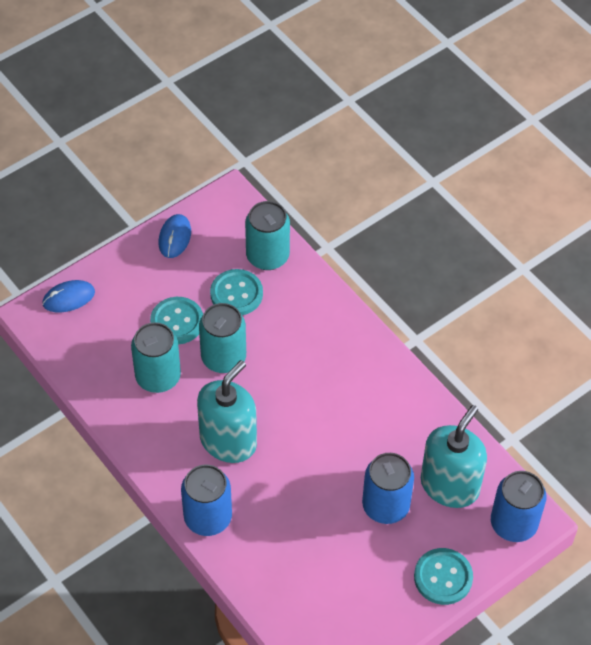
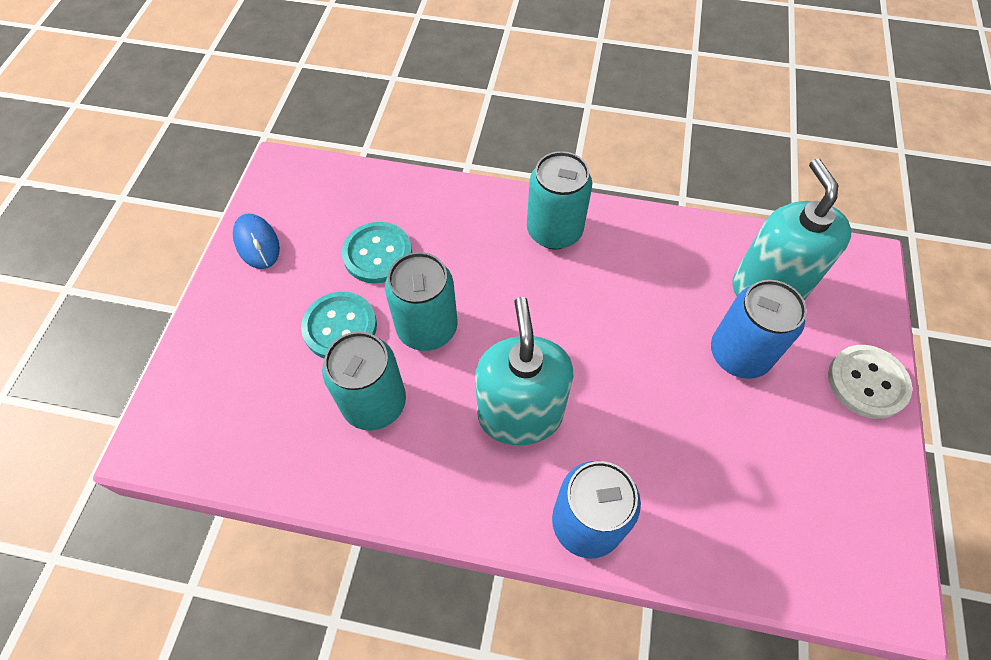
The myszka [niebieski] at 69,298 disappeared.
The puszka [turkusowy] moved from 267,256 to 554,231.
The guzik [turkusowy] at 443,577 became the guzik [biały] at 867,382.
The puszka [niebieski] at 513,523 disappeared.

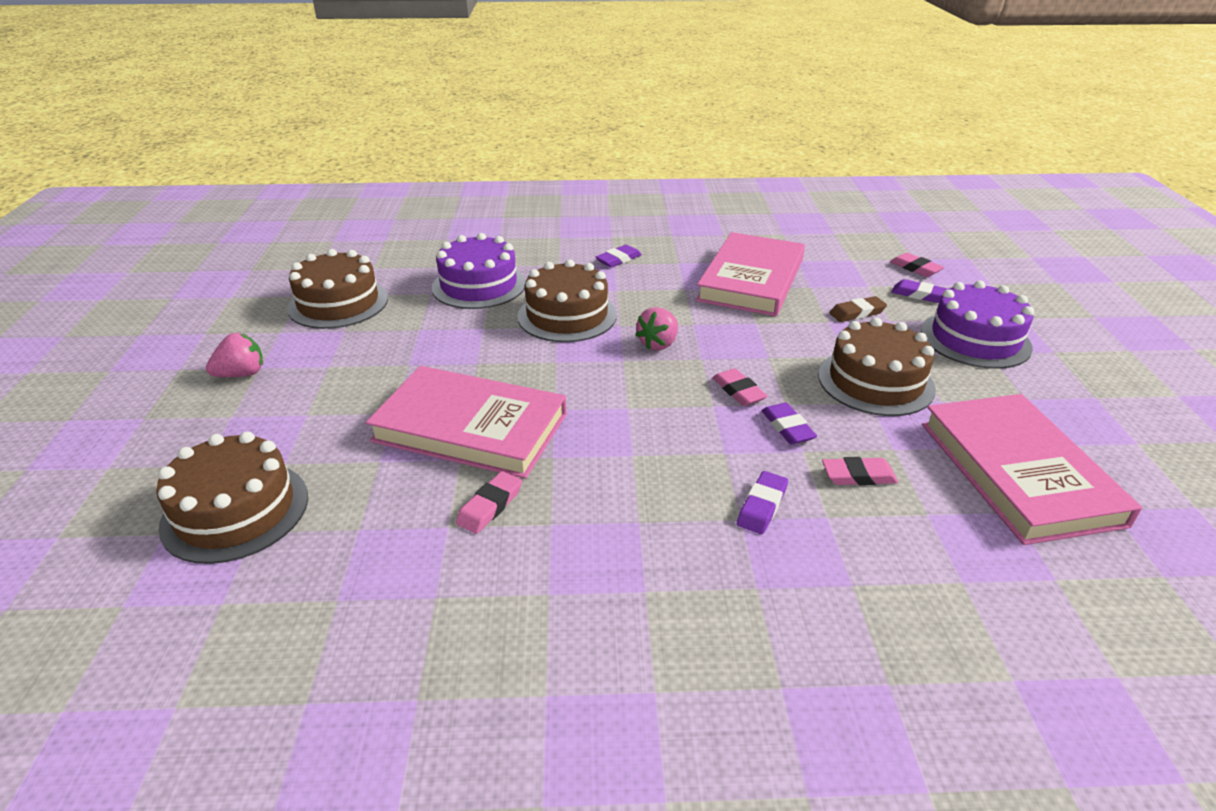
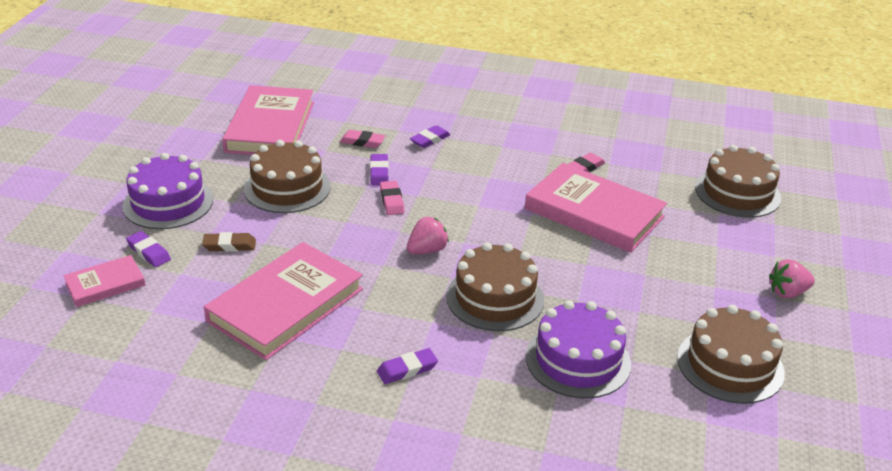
The gumka do mazania [różowy] at 915,268 was replaced by the książka [różowy] at 105,284.

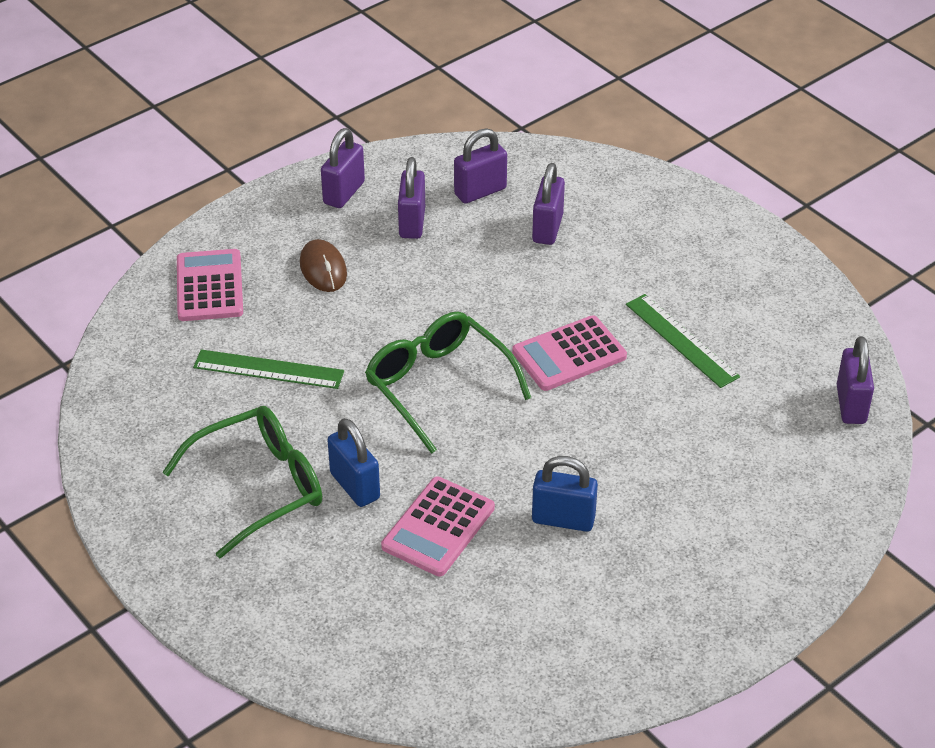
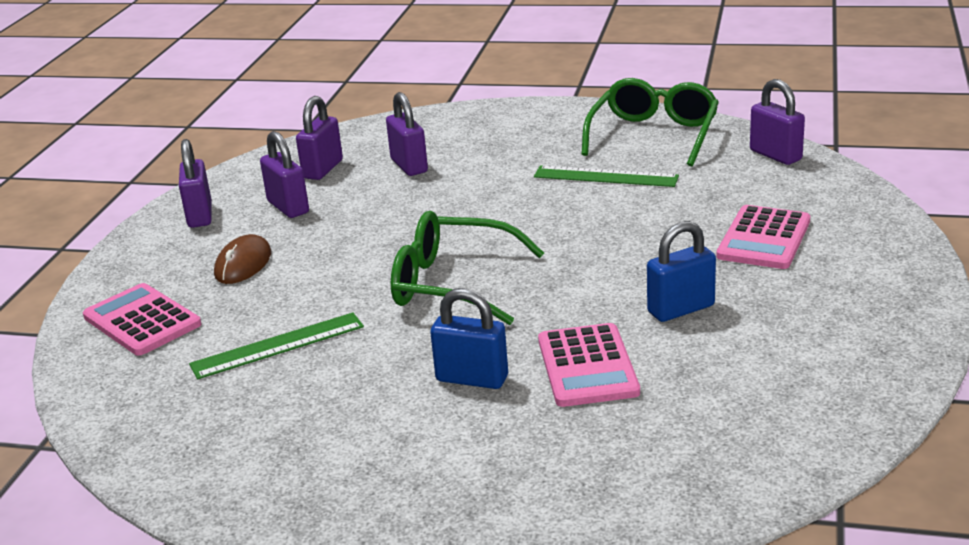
The okulary [zielony] moved from 258,487 to 653,135.
The myszka [brązowy] at 323,269 turned 75 degrees clockwise.
The kalkulator [różowy] moved from 569,354 to 764,239.

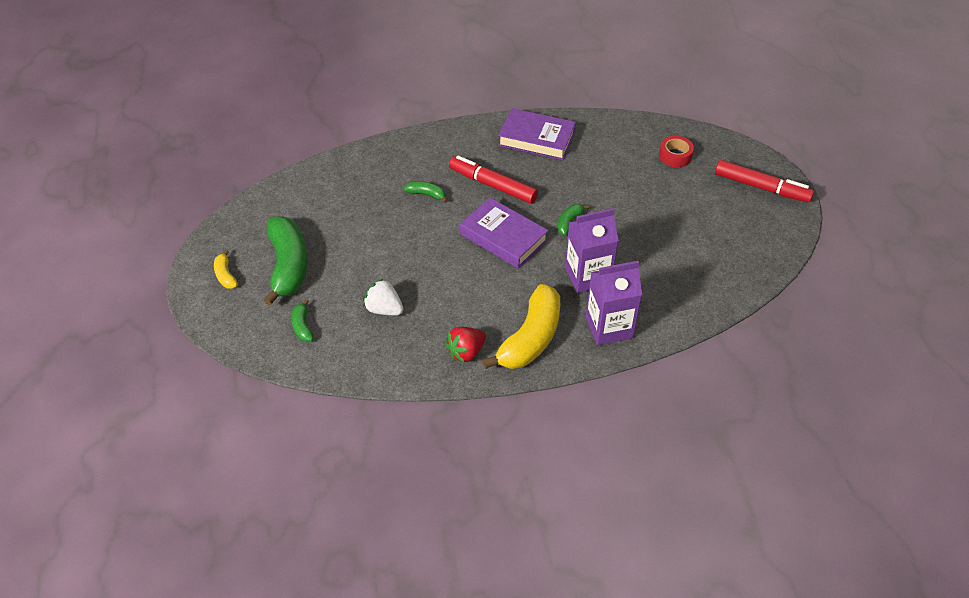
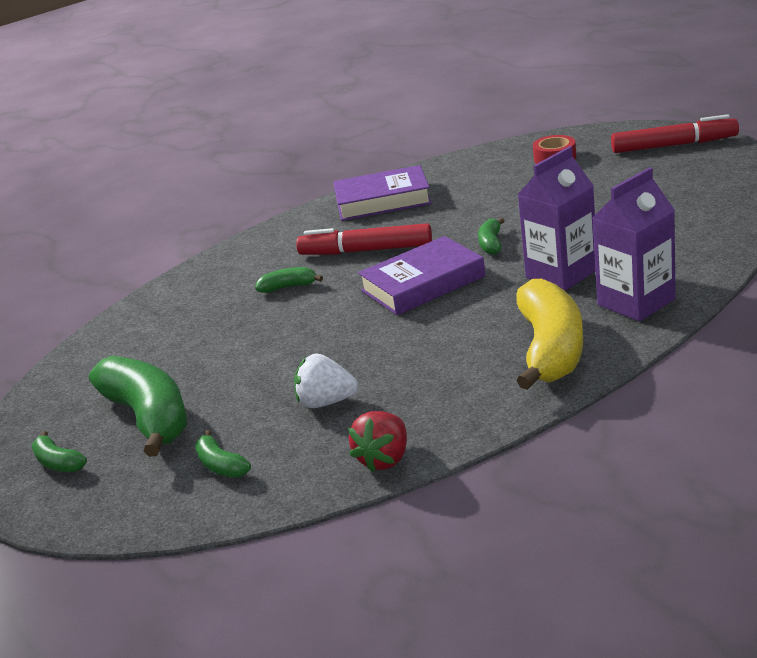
The banan [żółty] at 225,275 became the banan [zielony] at 58,463.
The truskawka [czerwony] moved from 466,352 to 384,459.
The książka [fioletowy] at 503,237 turned 45 degrees counterclockwise.

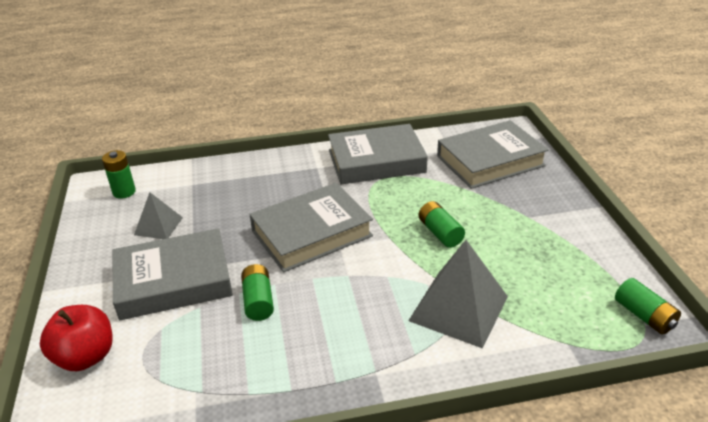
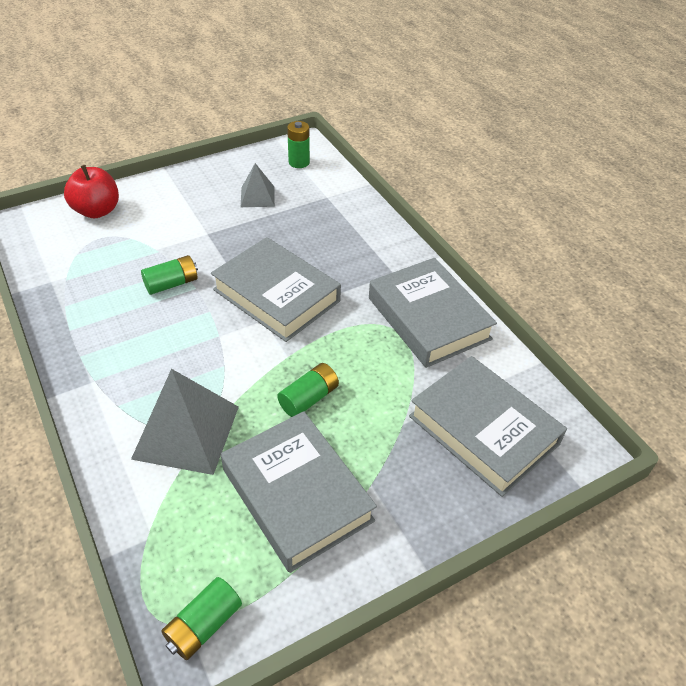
The książka [szary] moved from 174,281 to 297,495.

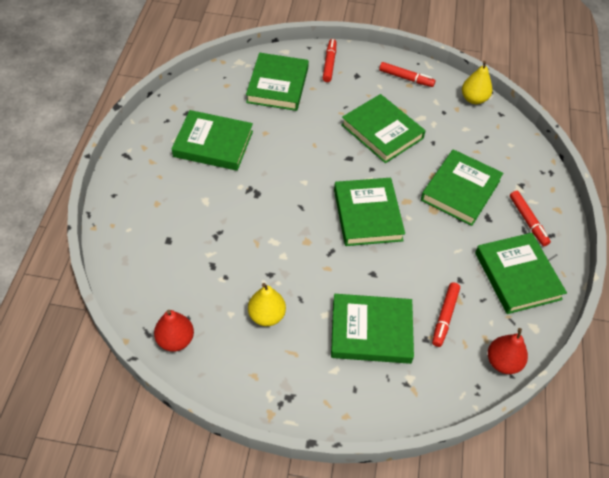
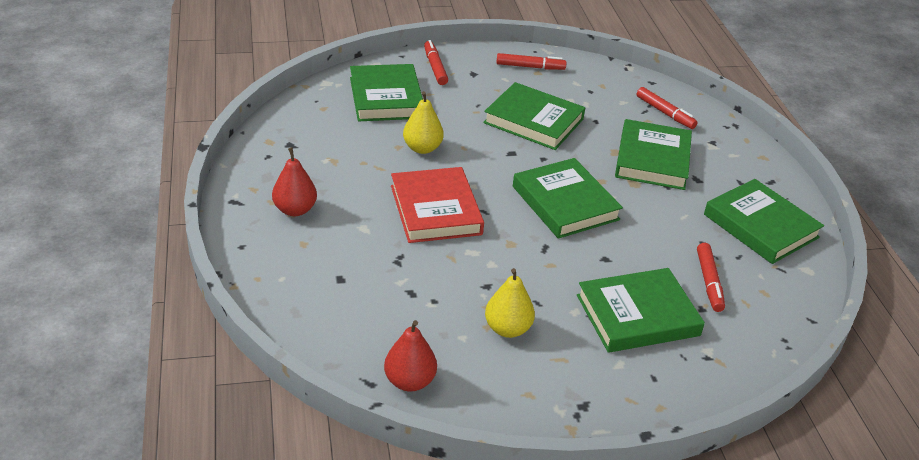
The książka [zielony] at 213,144 disappeared.
The gruszka [żółty] moved from 473,99 to 422,148.
The gruszka [czerwony] moved from 503,362 to 295,210.
The flamaster [czerwony] moved from 528,221 to 665,113.
The książka [czerwony] at 436,210 appeared.

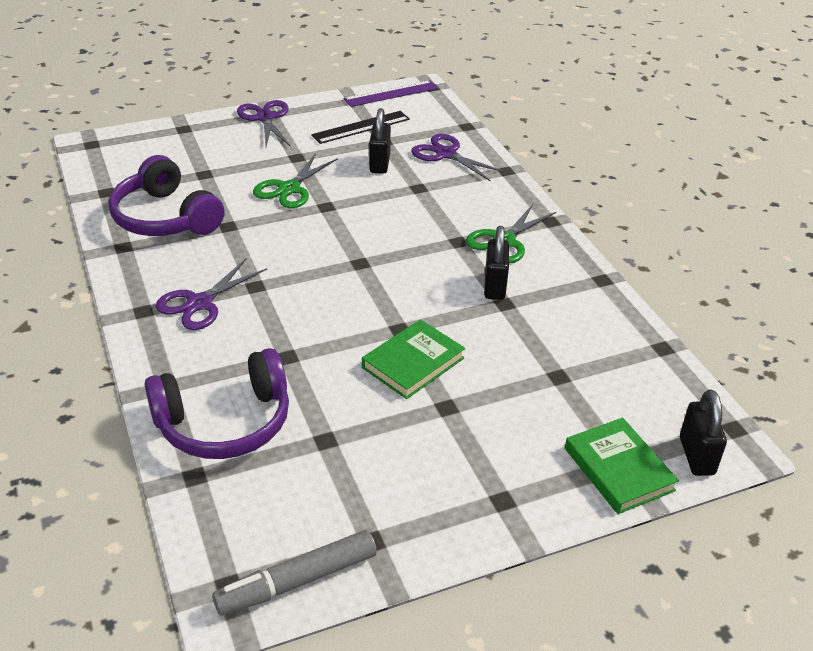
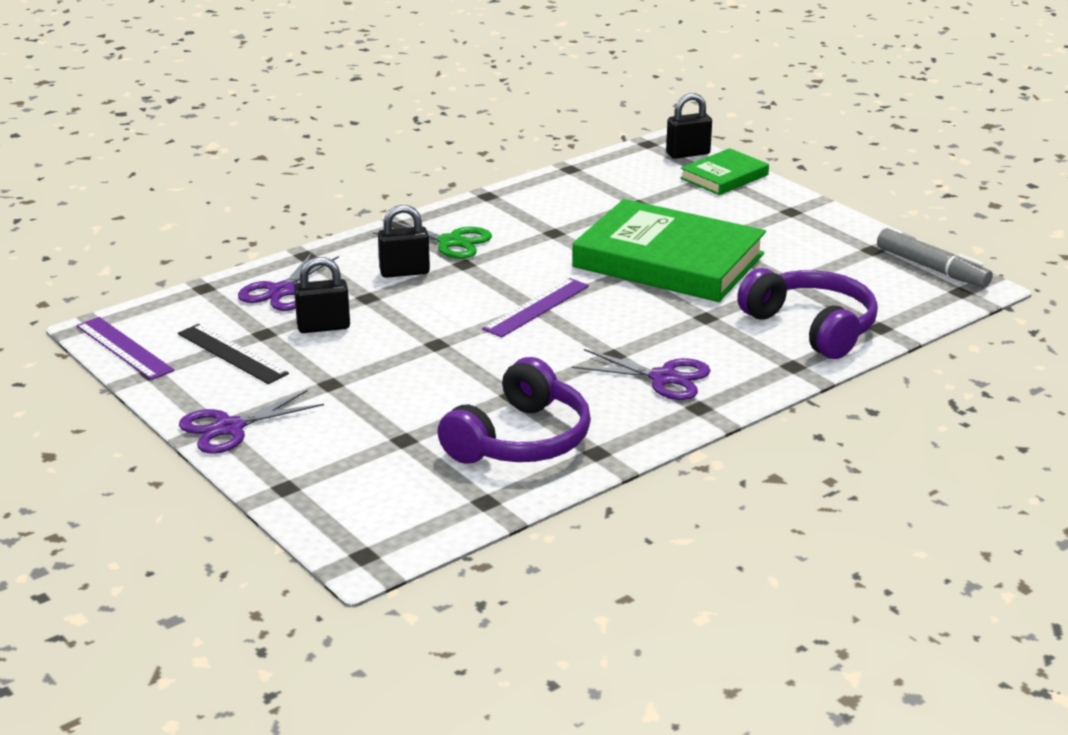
The nożyczki [zielony] at 289,189 disappeared.
The książka [zielony] at 413,363 changed to 1.99 times the size.
The kłódka [czarny] moved from 494,286 to 404,272.
The linijka [fioletowy] at 536,307 appeared.

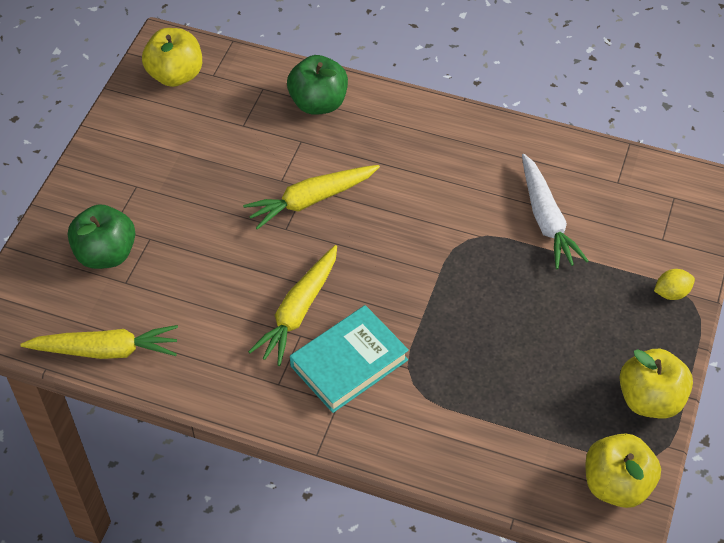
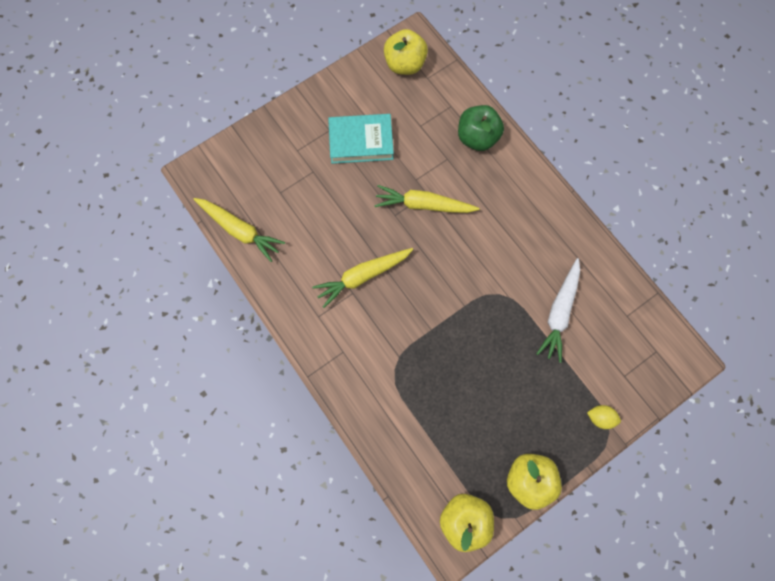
The jabłko [zielony] at 106,254 disappeared.
The książka [turkusowy] moved from 349,363 to 361,141.

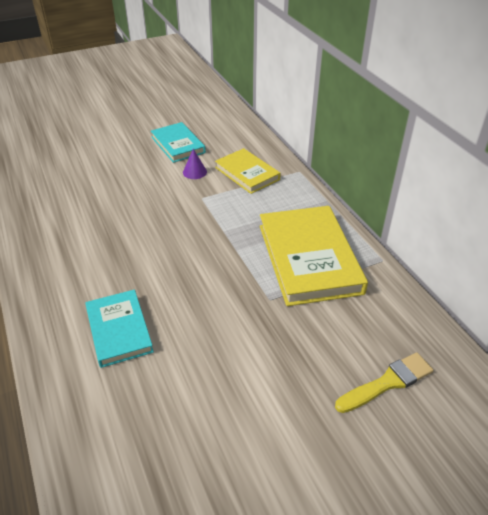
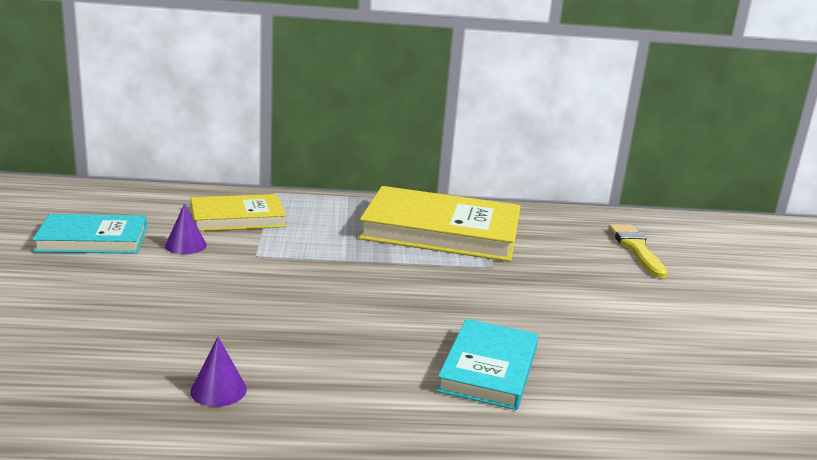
The książka [turkusowy] at 119,330 turned 75 degrees counterclockwise.
The stożek [fioletowy] at 218,390 appeared.

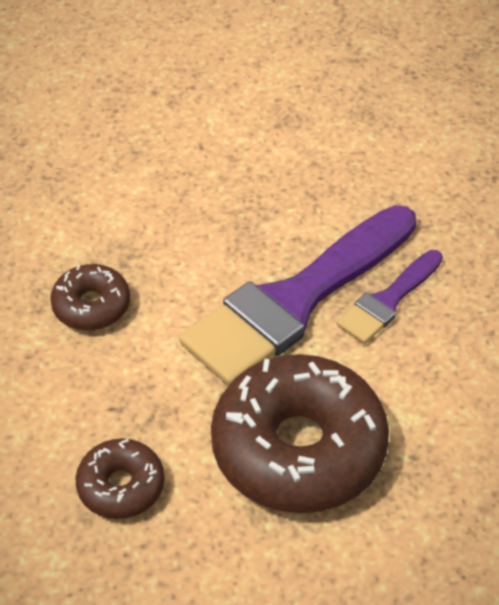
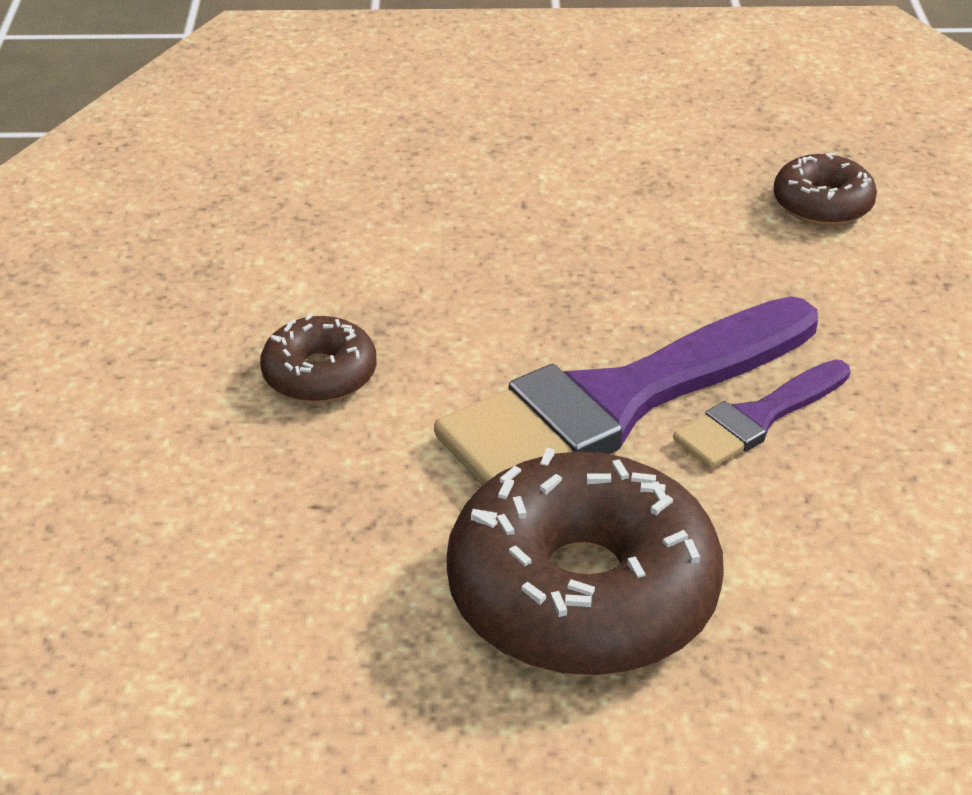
The donut [brązowy] moved from 121,486 to 822,204.

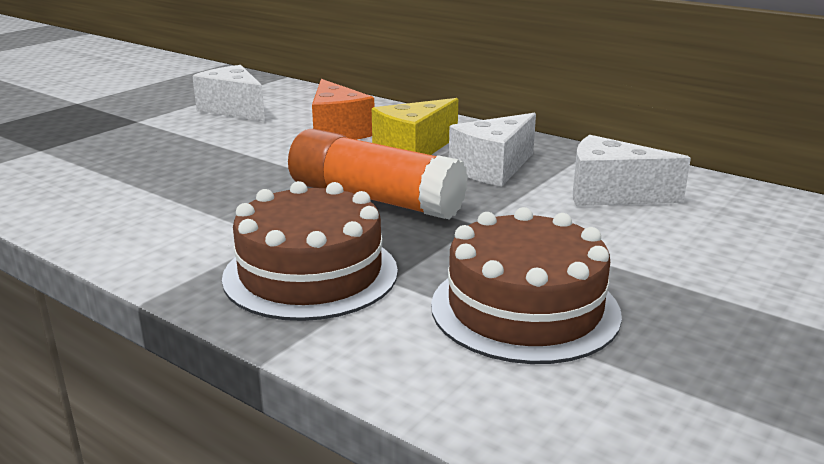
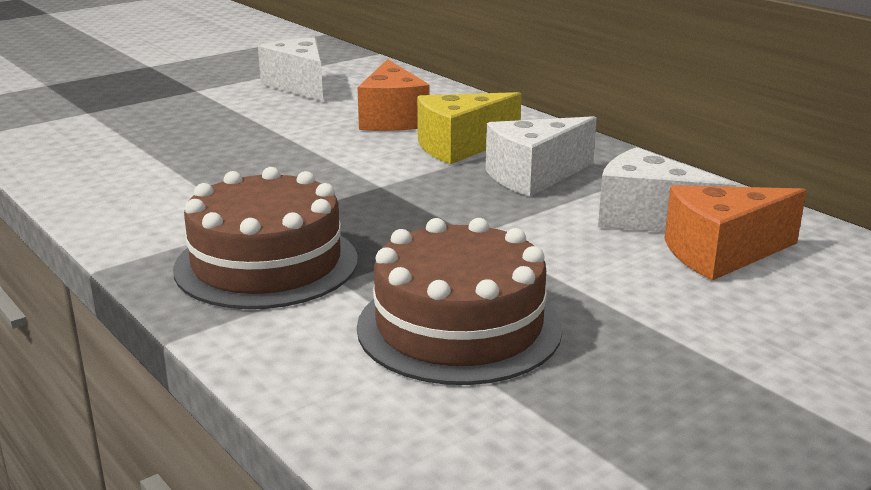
The klej w sztyfcie [pomarańczowy] at 374,199 disappeared.
The ser [pomarańczowy] at 721,254 appeared.

